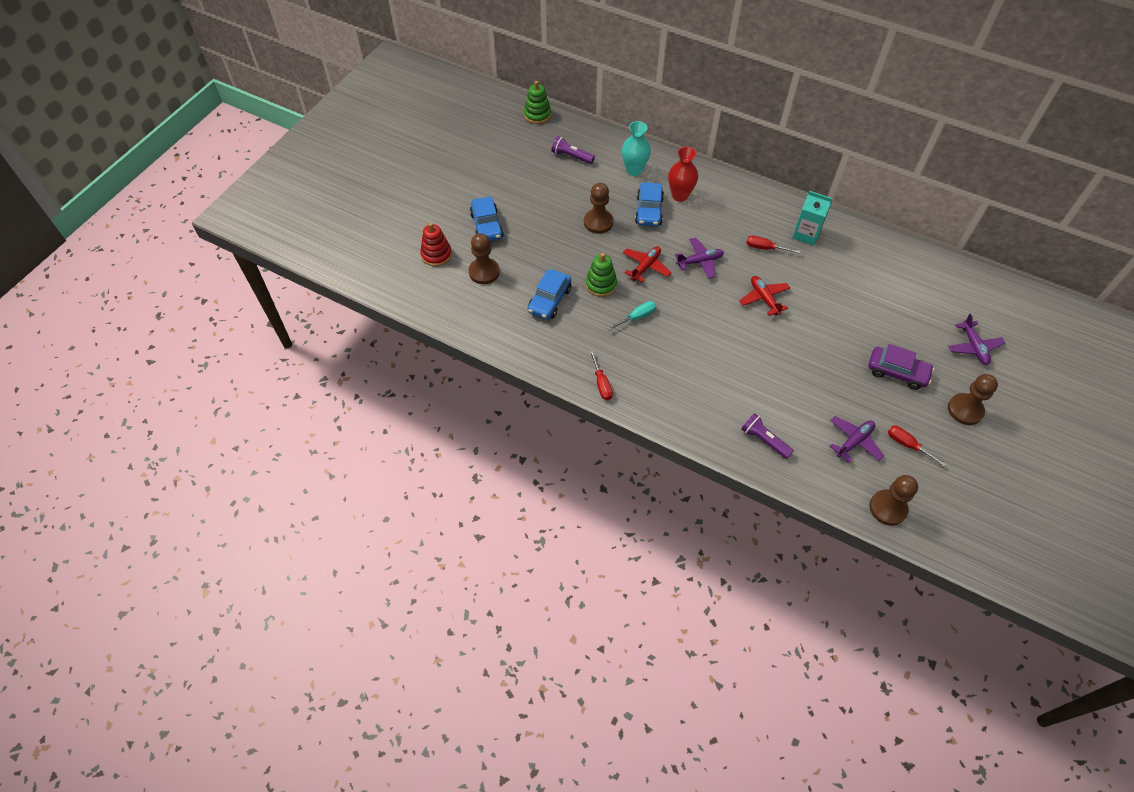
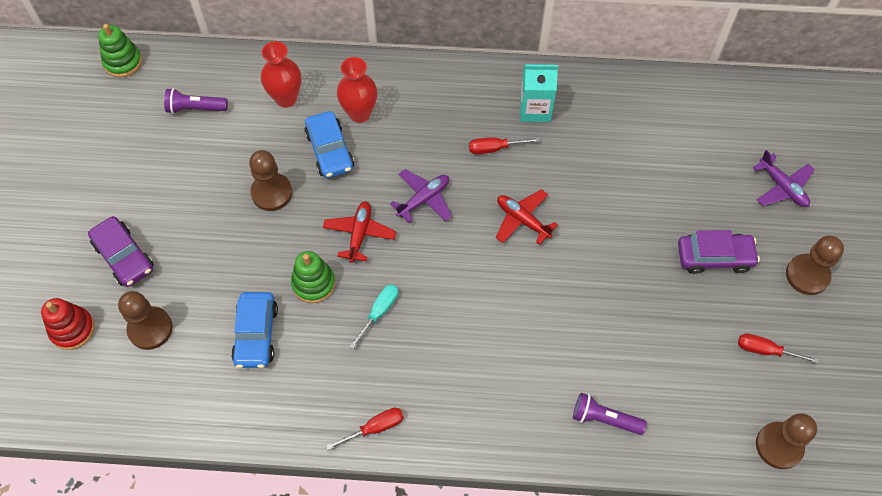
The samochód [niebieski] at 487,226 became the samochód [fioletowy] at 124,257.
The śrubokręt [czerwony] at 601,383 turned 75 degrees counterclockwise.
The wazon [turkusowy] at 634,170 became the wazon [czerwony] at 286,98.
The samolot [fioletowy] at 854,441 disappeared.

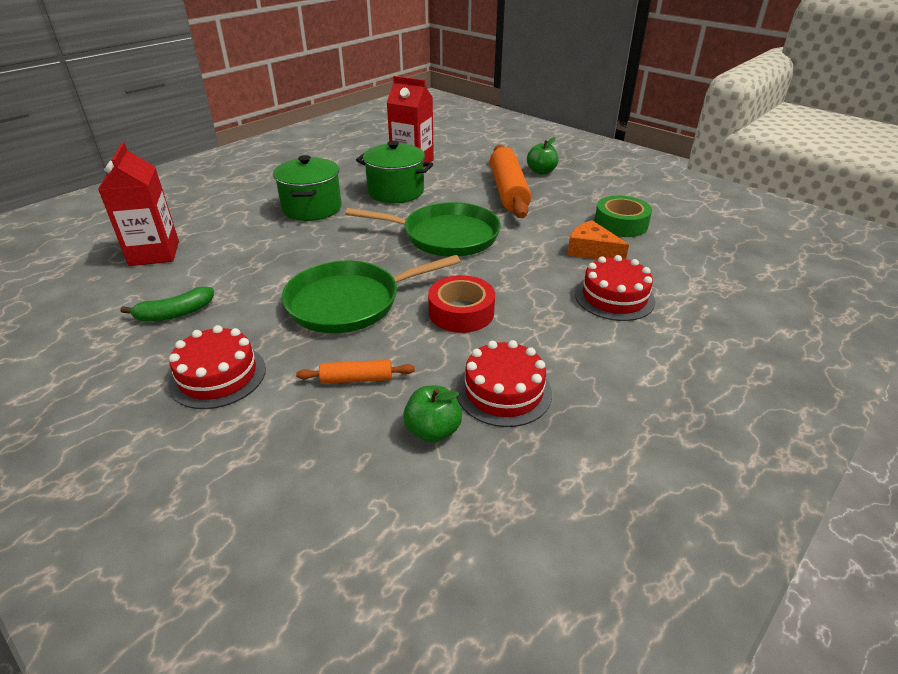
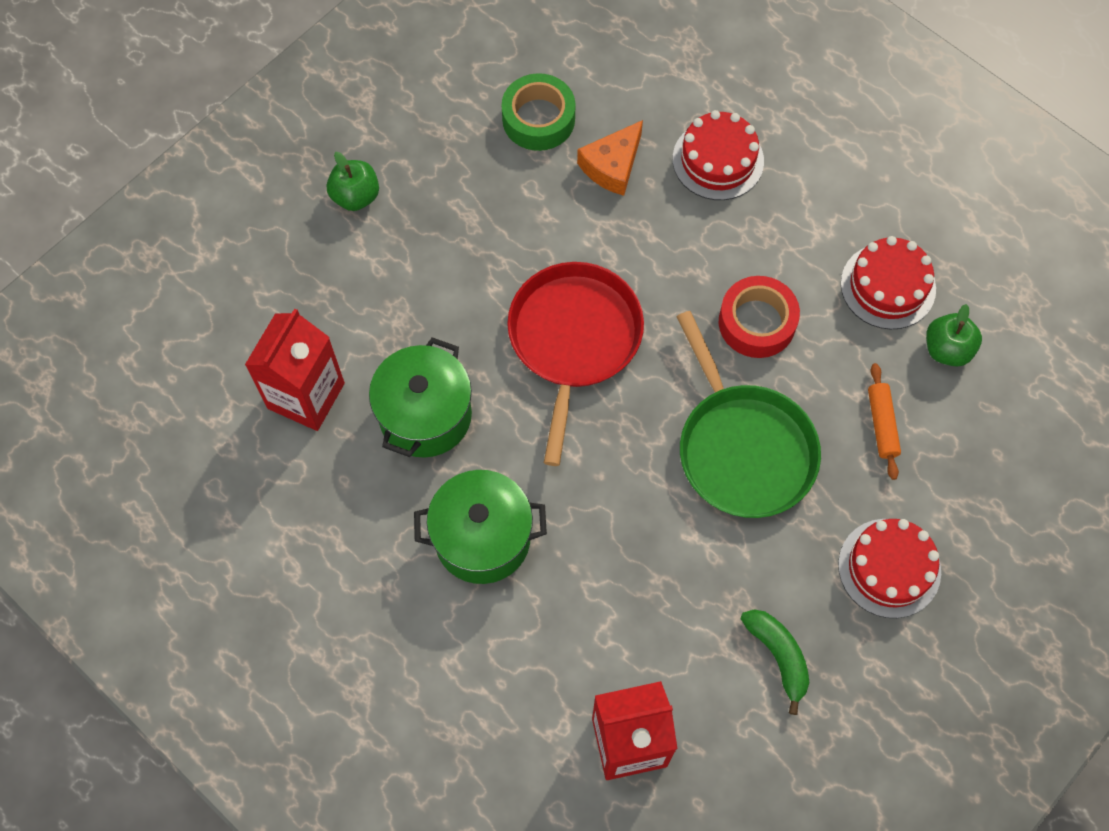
The patelnia [zielony] at 446,236 became the patelnia [czerwony] at 573,339.
The wałek do ciasta [pomarańczowy] at 508,191 disappeared.

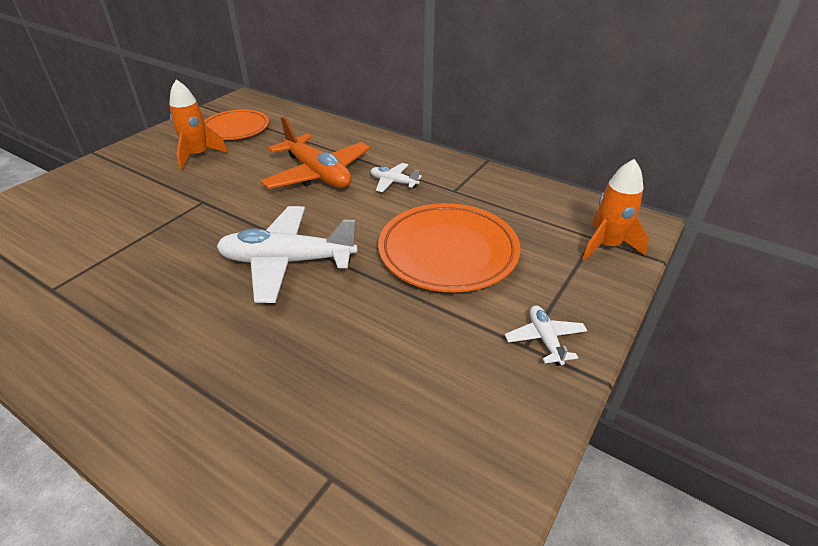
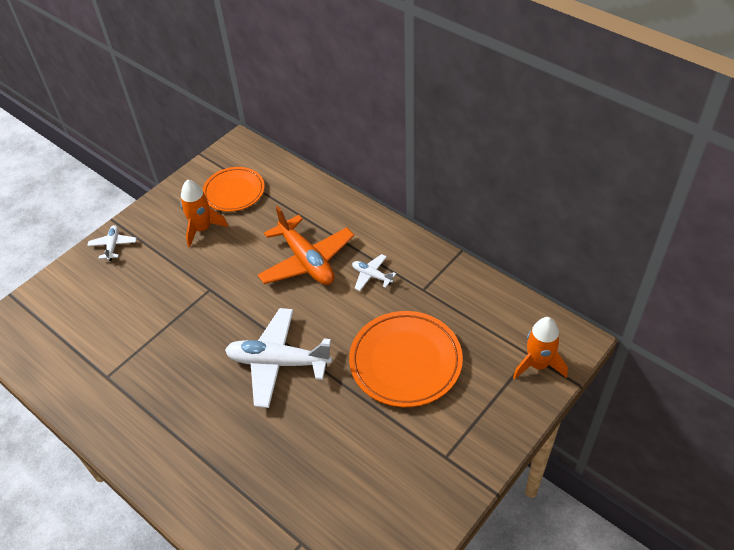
The samolot [biały] moved from 545,339 to 113,246.

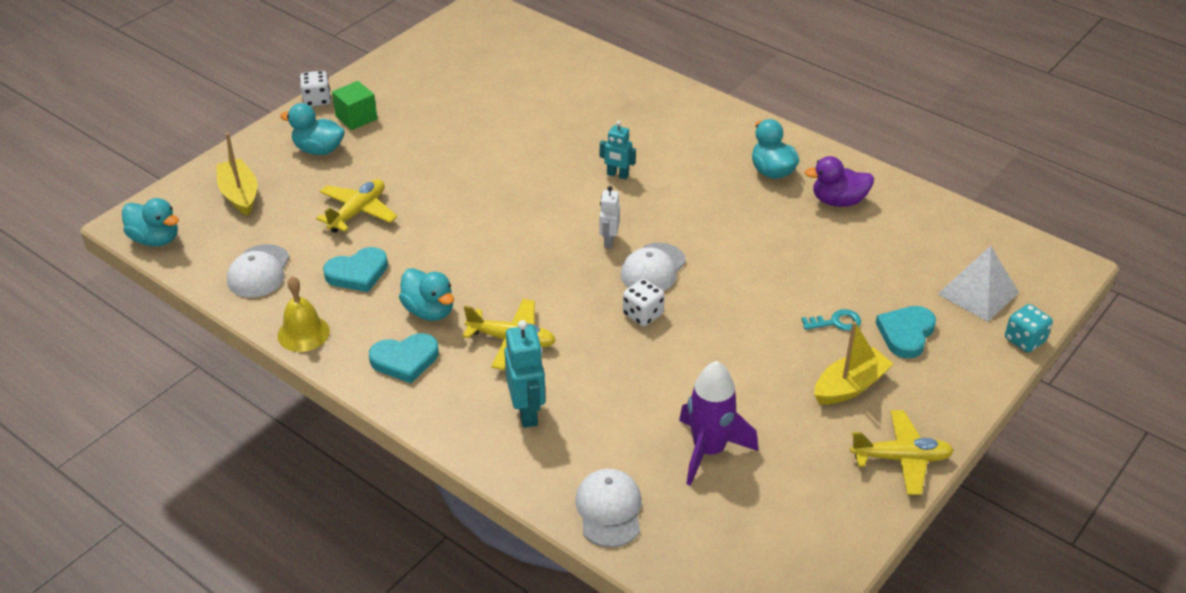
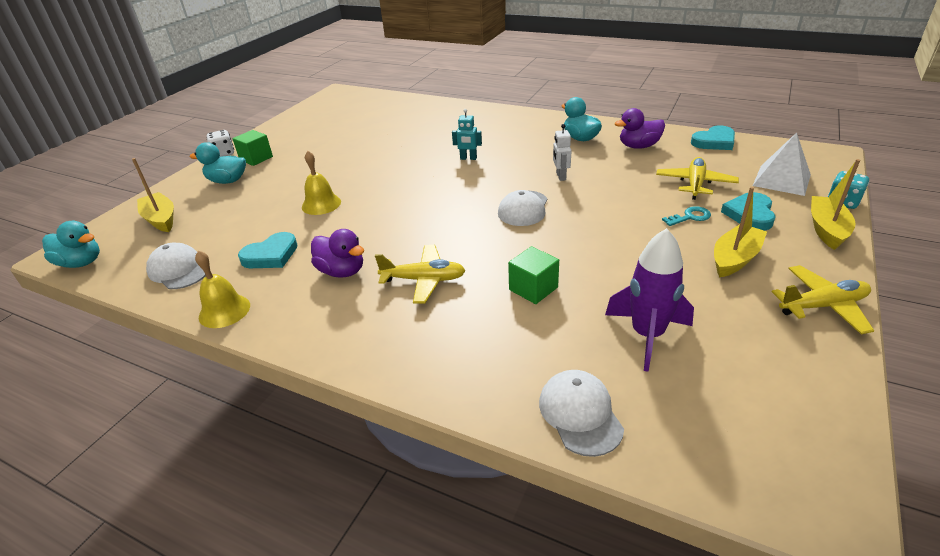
The czapka [biały] at 259,271 turned 135 degrees clockwise.
The samolot [żółty] moved from 358,212 to 695,184.
The serce [turkusowy] moved from 405,360 to 714,142.
The kaczka [turkusowy] at 429,311 became the kaczka [fioletowy] at 342,271.
The robot [turkusowy] at 527,412 disappeared.
The robot [biały] moved from 609,241 to 560,176.
The kostka do gry [biały] at 643,315 disappeared.
The dzwonek [żółty] at 321,204 appeared.
The sześcian [zielony] at 533,288 appeared.
The łódka [żółty] at 826,229 appeared.

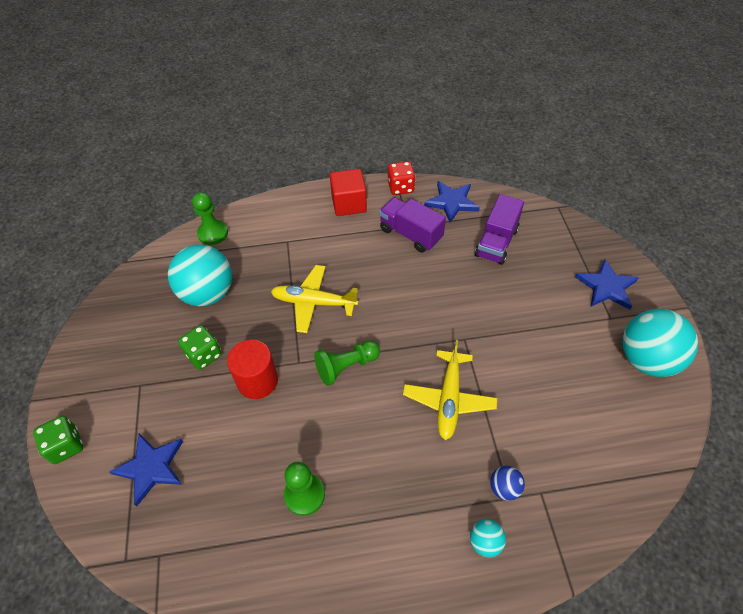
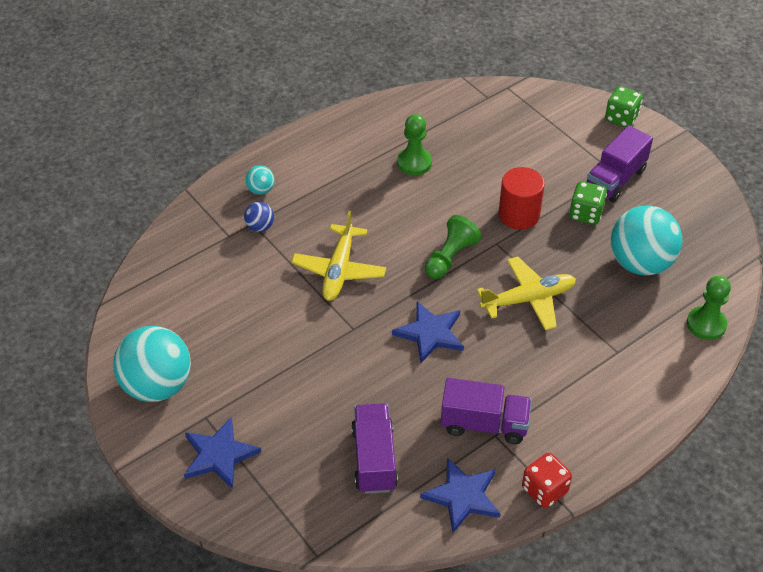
The gwiazda [niebieski] moved from 151,467 to 430,333.
The sześcian [czerwony] at 349,204 disappeared.
The samolot [żółty] at 449,399 turned 150 degrees counterclockwise.
The ciężarówka [fioletowy] at 615,179 appeared.

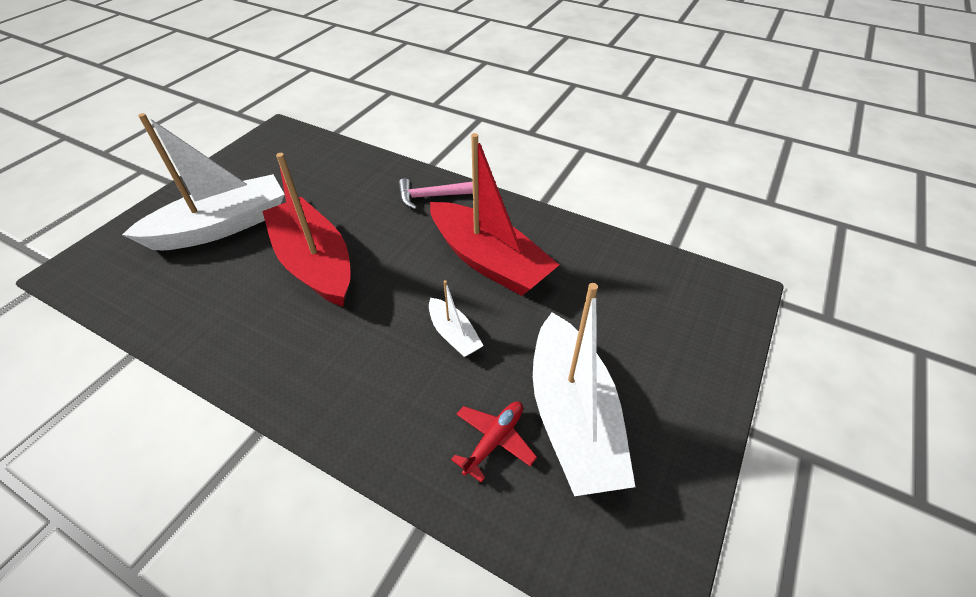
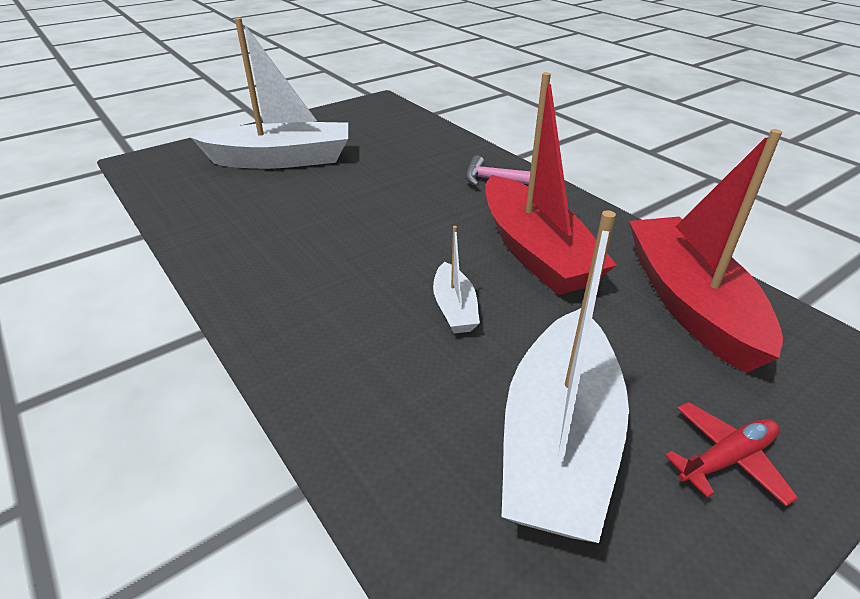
The łódka [czerwony] moved from 314,263 to 689,303.
The samolot [czerwony] moved from 494,440 to 726,459.

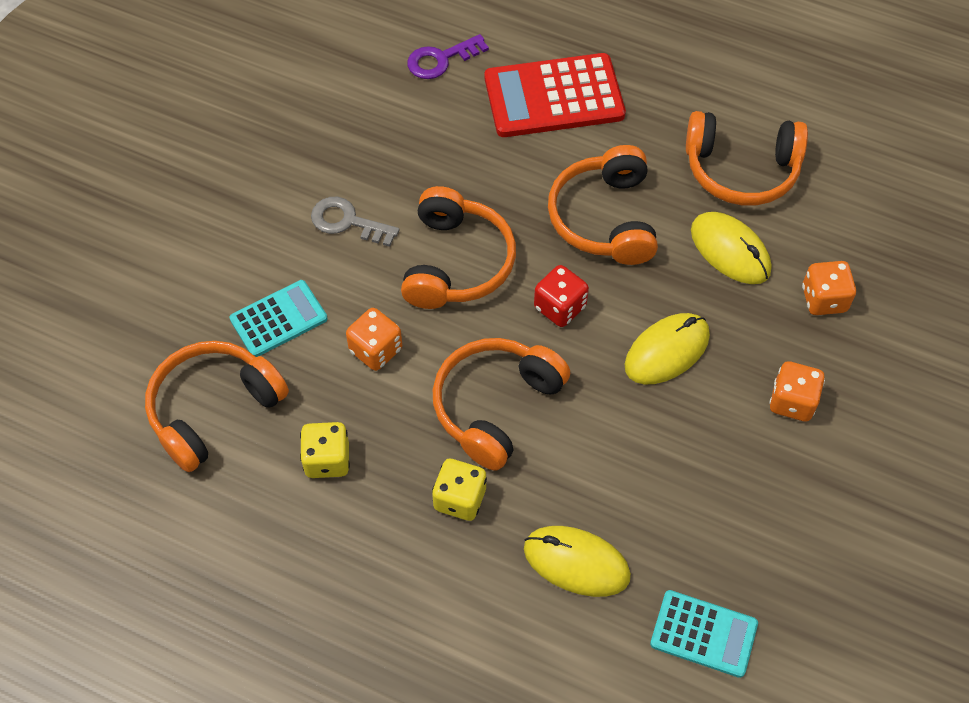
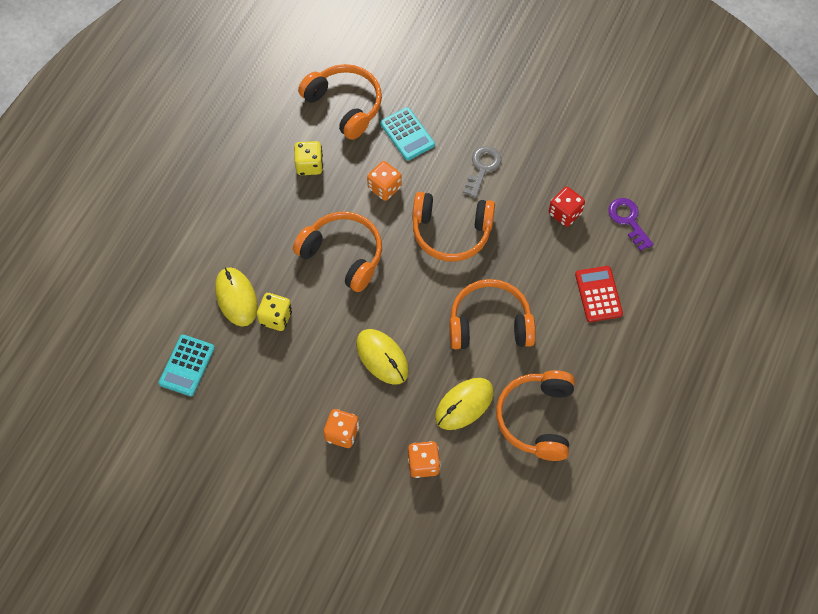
The kostka do gry [żółty] moved from 460,499 to 275,317.
The kalkulator [czerwony] at 554,97 changed to 0.59 times the size.
The myszka [żółty] at 576,562 turned 45 degrees counterclockwise.
The kostka do gry [czerwony] moved from 560,307 to 565,213.

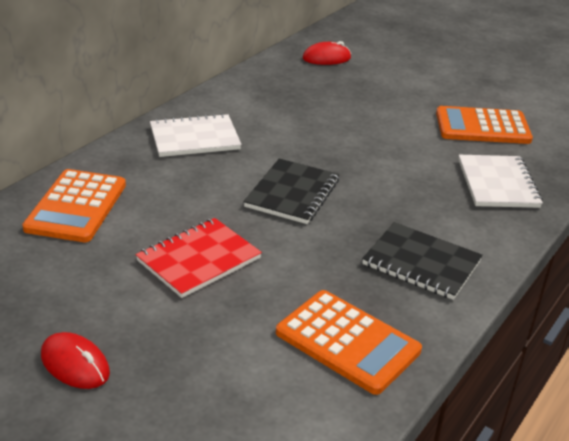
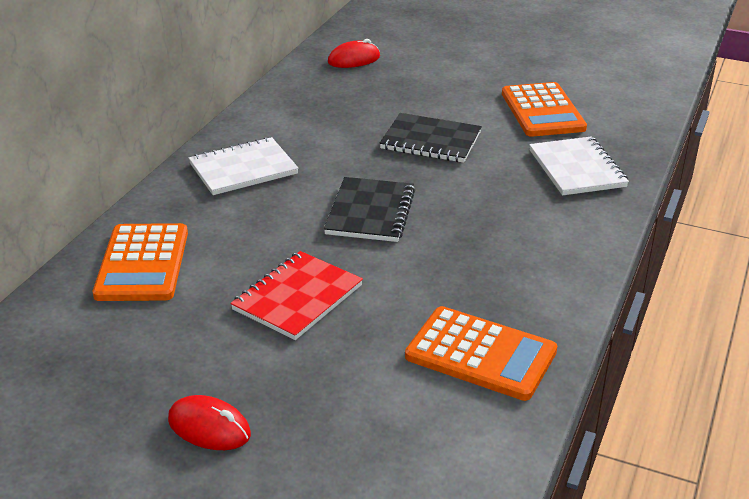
The zeszyt [czarny] moved from 421,263 to 430,141.
The kalkulator [pomarańczowy] at 482,127 turned 90 degrees counterclockwise.

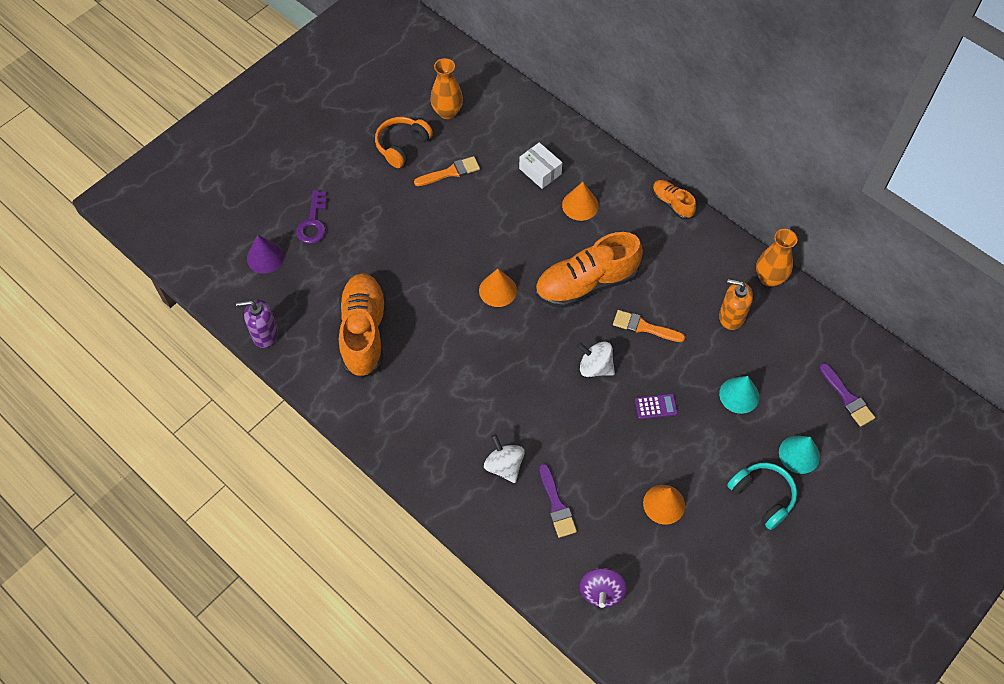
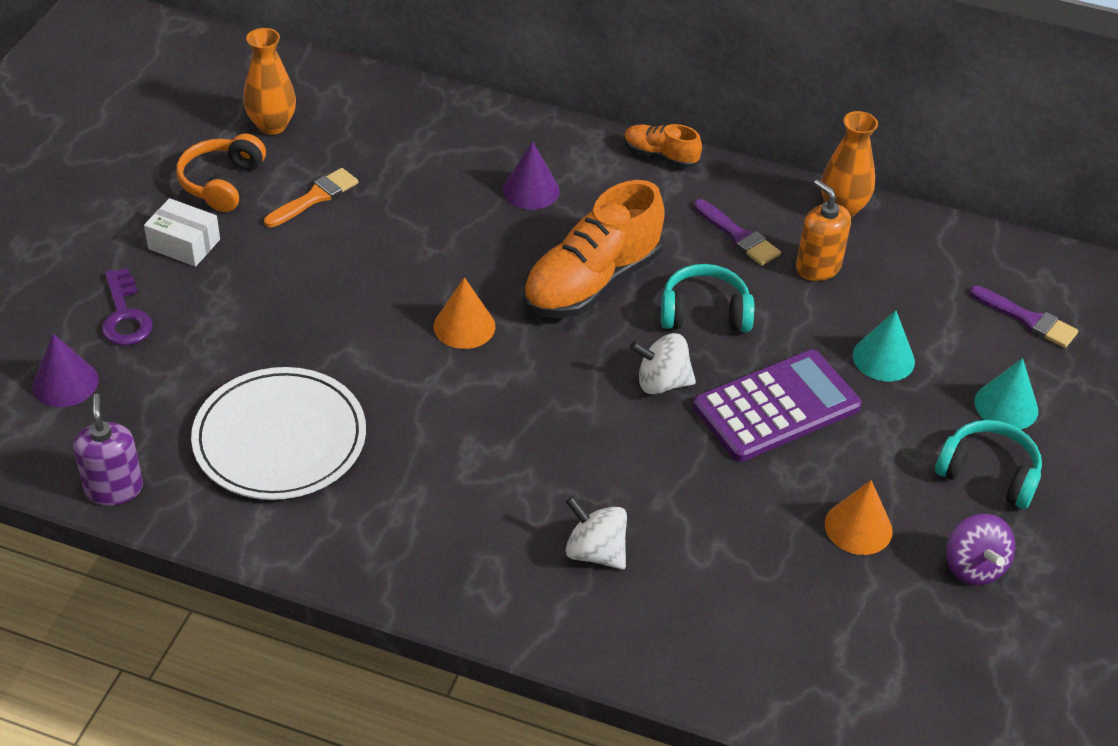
The dozownik mydła [fioletowy] at 265,334 turned 105 degrees clockwise.
The but [pomarańczowy] at 364,332 was replaced by the talerz [biały] at 280,438.
The pudełko [biały] moved from 540,171 to 184,244.
The pędzel [fioletowy] moved from 556,505 to 738,236.
The stożek [pomarańczowy] at 580,205 became the stożek [fioletowy] at 530,190.
The bączek [fioletowy] moved from 601,592 to 973,567.
The pędzel [pomarańczowy] at 644,327 was replaced by the słuchawki [turkusowy] at 704,313.
The kalkulator [fioletowy] at 655,406 changed to 2.39 times the size.
The dozownik mydła [pomarańczowy] at 731,316 turned 60 degrees clockwise.

